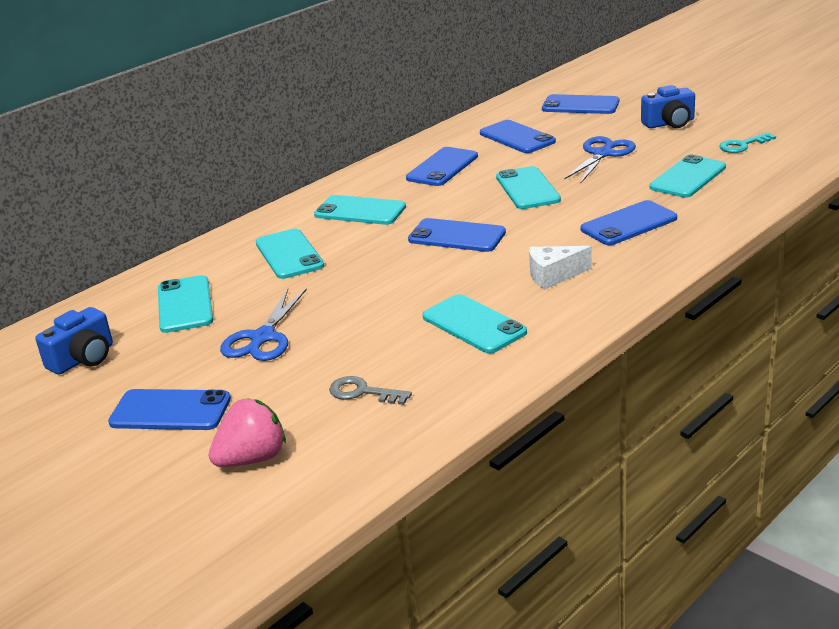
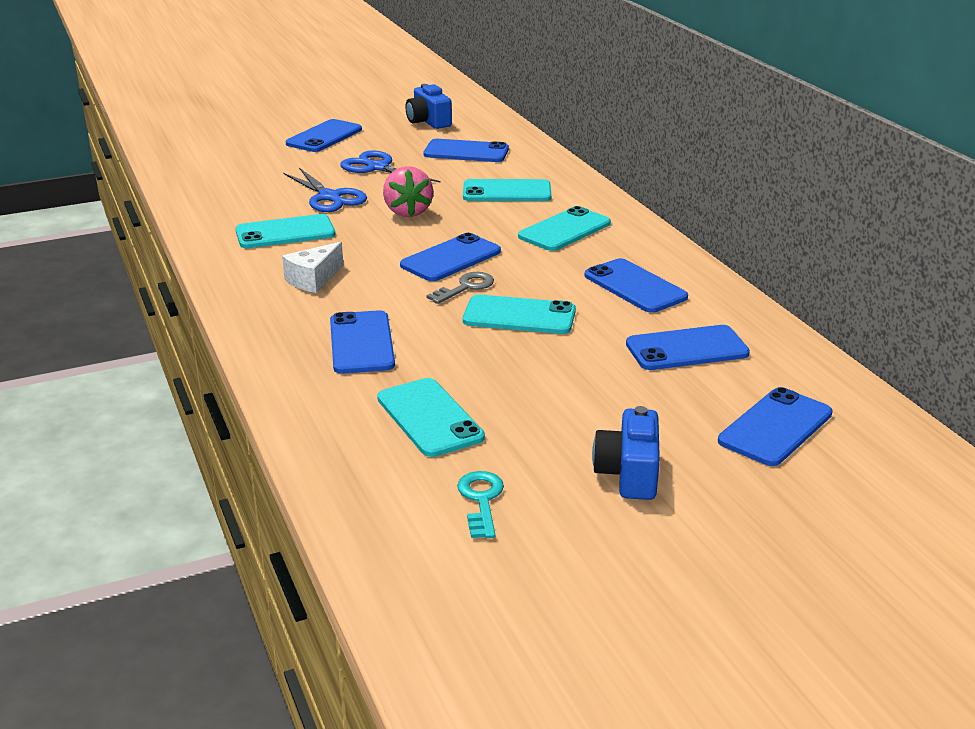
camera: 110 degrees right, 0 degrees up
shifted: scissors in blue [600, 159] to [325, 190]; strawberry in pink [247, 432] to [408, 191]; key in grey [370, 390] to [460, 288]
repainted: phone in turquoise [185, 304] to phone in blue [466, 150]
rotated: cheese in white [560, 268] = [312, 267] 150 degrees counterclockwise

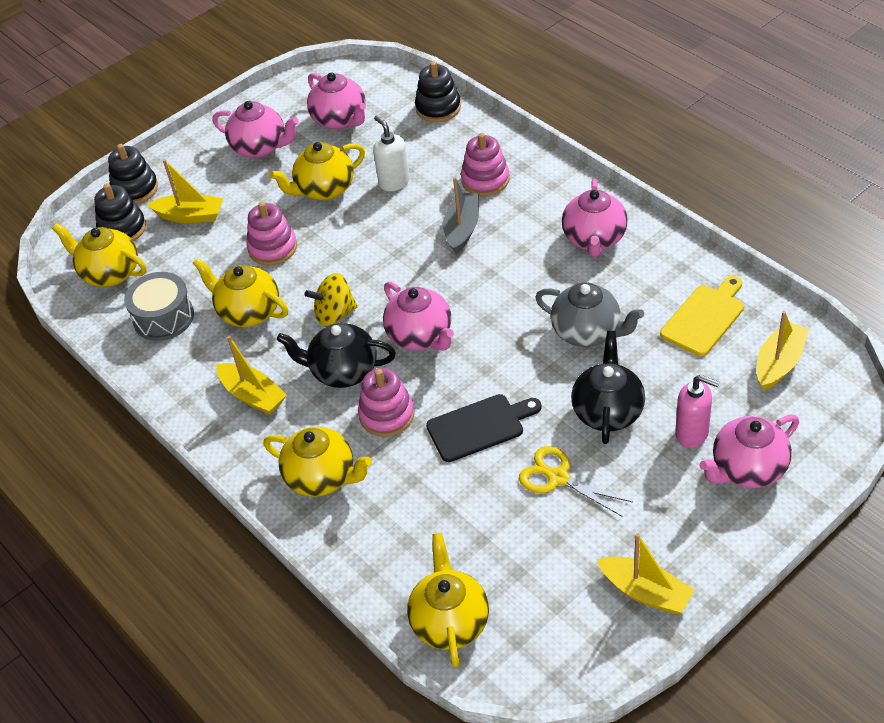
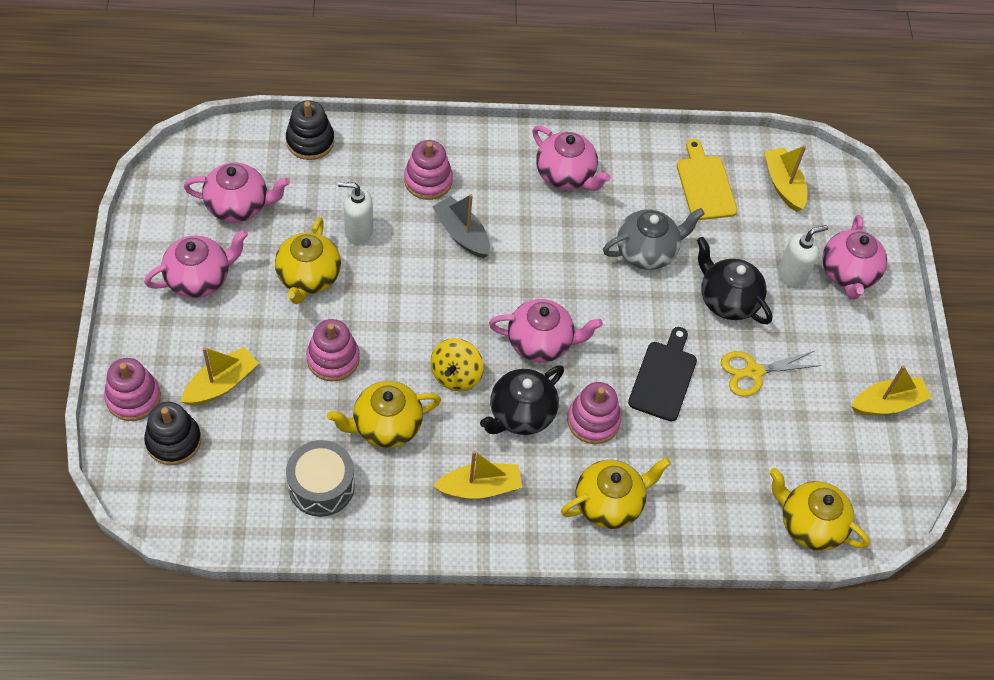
camera: 60 degrees left, 10 degrees up
gone: teapot in yellow [99, 255]
repainted: stacking toy in black [133, 174] to stacking toy in pink [132, 389]; soap dispenser in pink [697, 411] to soap dispenser in white [803, 256]

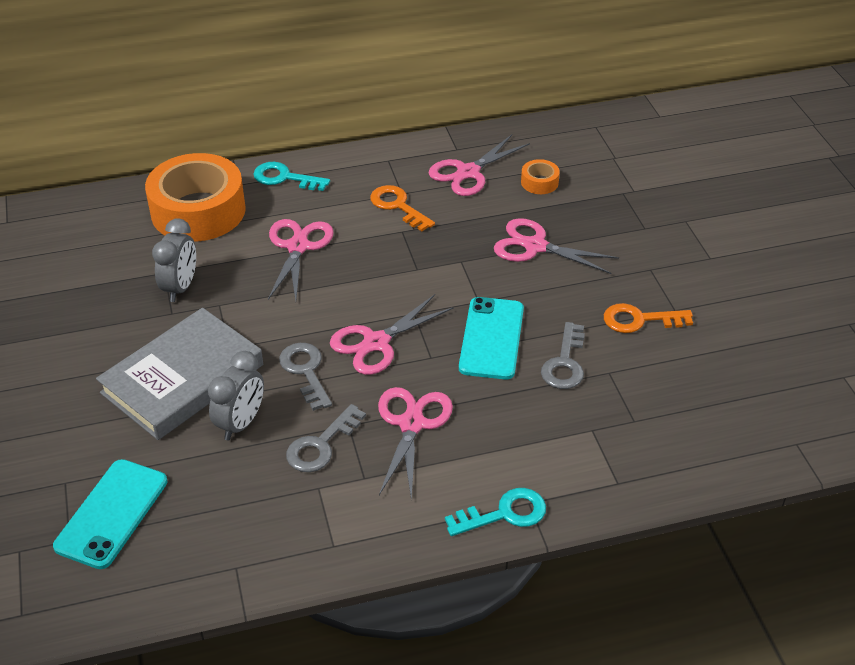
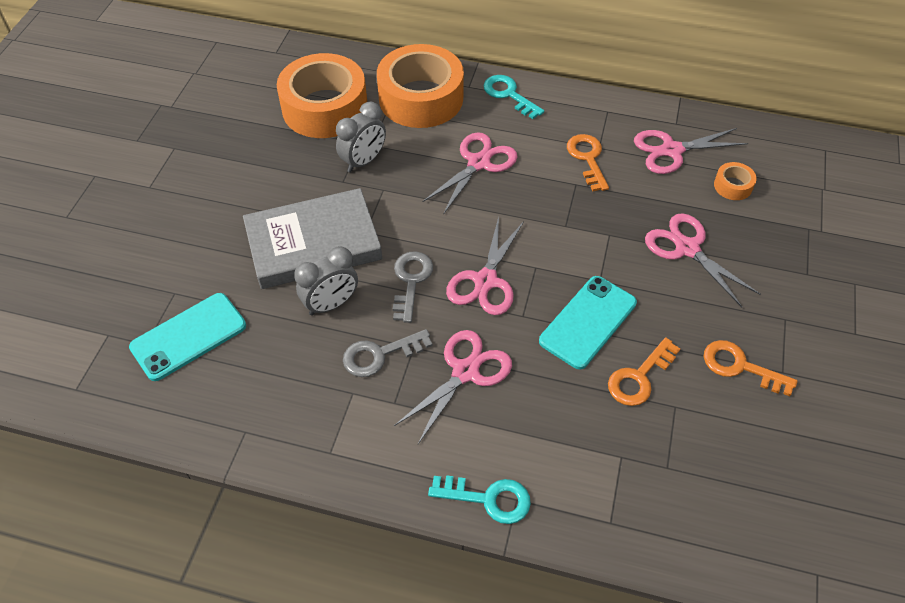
camera: 30 degrees right, 10 degrees up
new: tape in orange [322, 95]
repainted: key in grey [563, 355] to key in orange [644, 371]
rotated: scissors in pink [392, 334] = [485, 266] 60 degrees counterclockwise

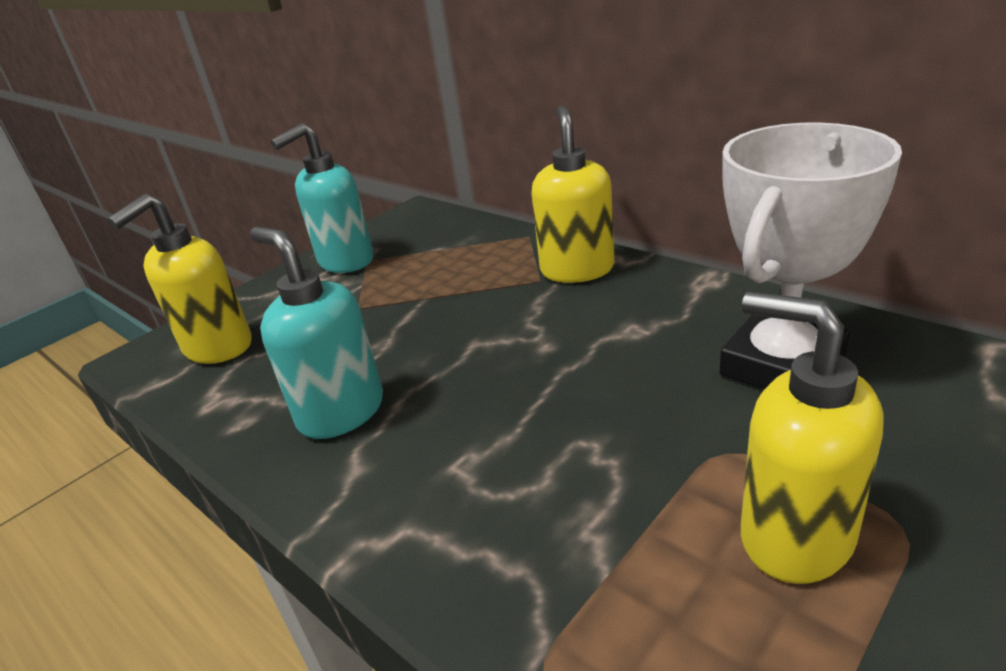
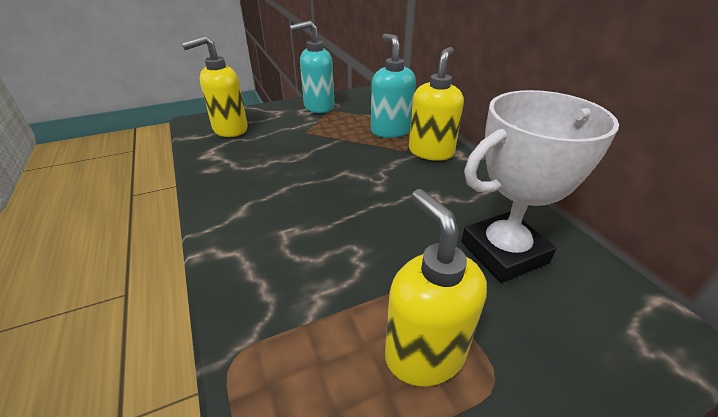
camera: 20 degrees right, 5 degrees up
shifted: soap dispenser in turquoise [316, 333] to [393, 85]

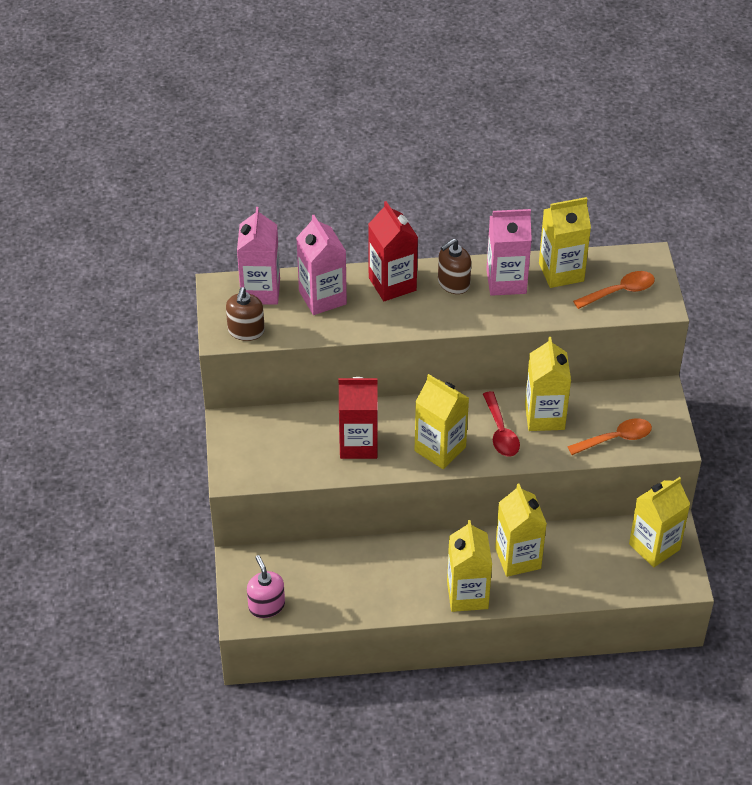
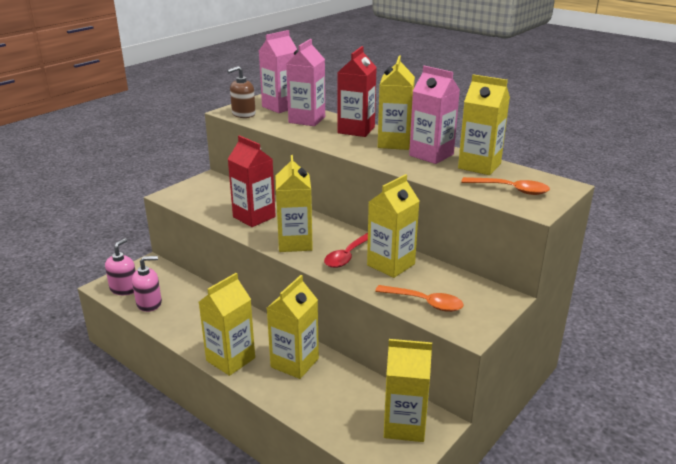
camera: 45 degrees right, 20 degrees down
new: soap dispenser in pink [147, 284]
swapped: soap dispenser in brown [454, 266] to carton in yellow [396, 102]

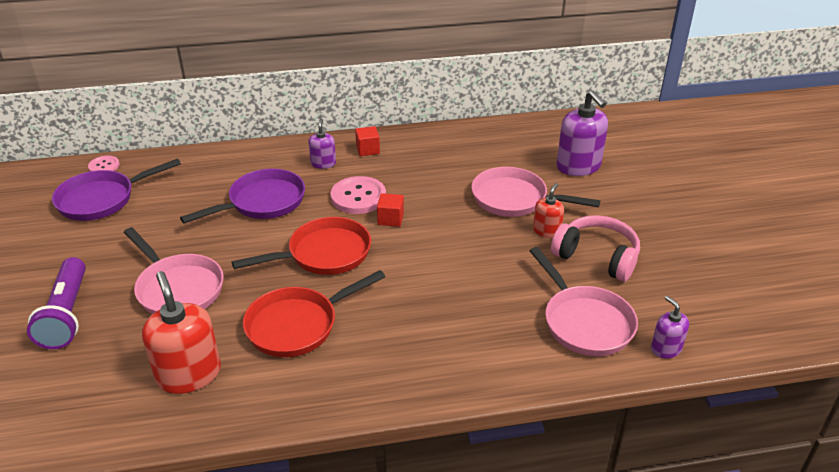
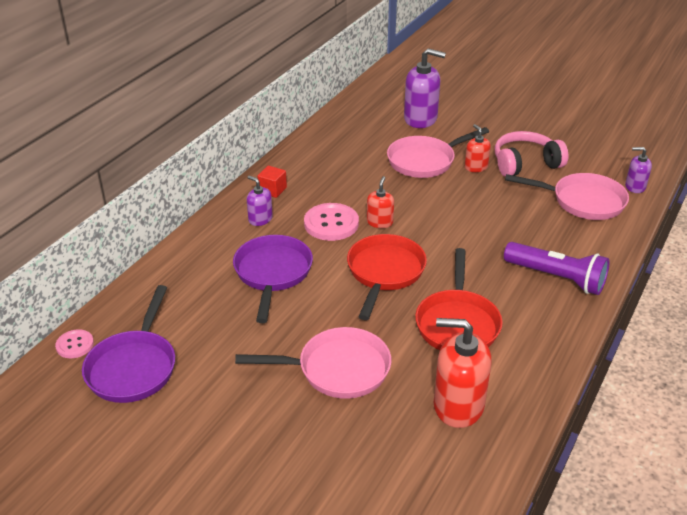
camera: 50 degrees left, 0 degrees up
shifted: flashlight in purple [56, 303] to [557, 268]
swapped: cube in red [390, 210] to soap dispenser in red [380, 202]

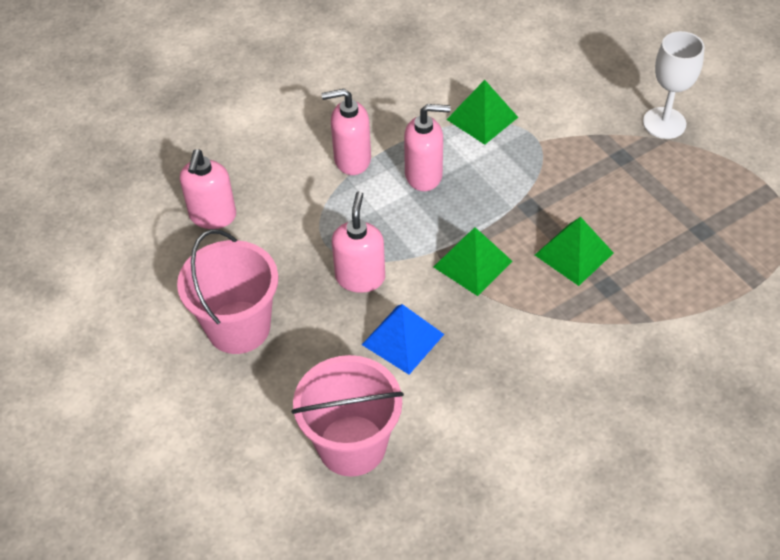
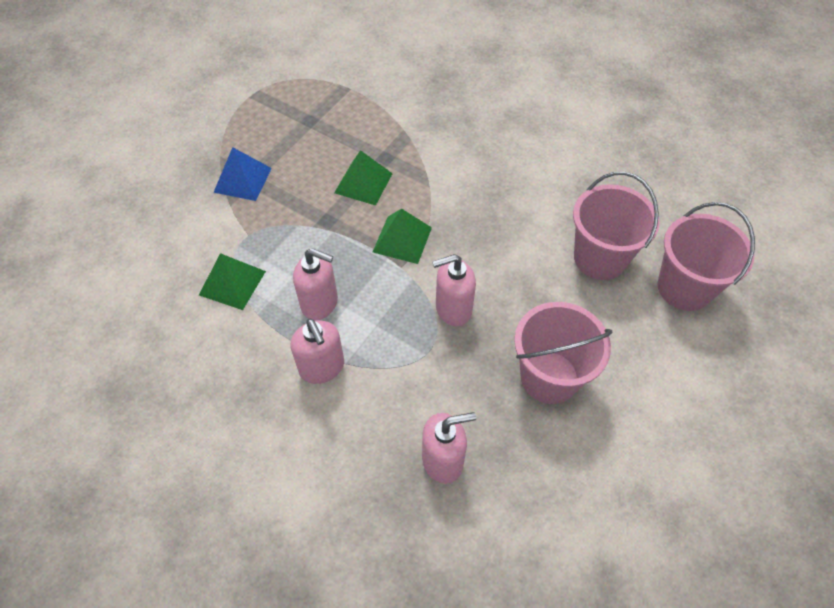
camera: 115 degrees left, 5 degrees up
gone: goblet in white [674, 85]
new: bucket in pink [706, 256]
shifted: pyramid in blue [403, 339] to [242, 174]
rotated: soap dispenser in pink [427, 147] = [315, 284] 135 degrees clockwise

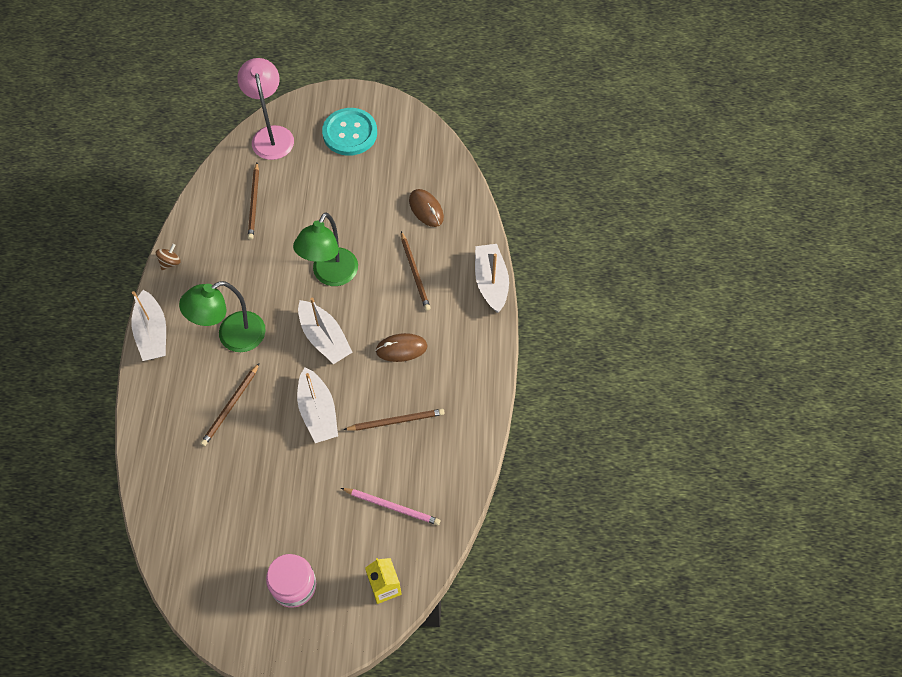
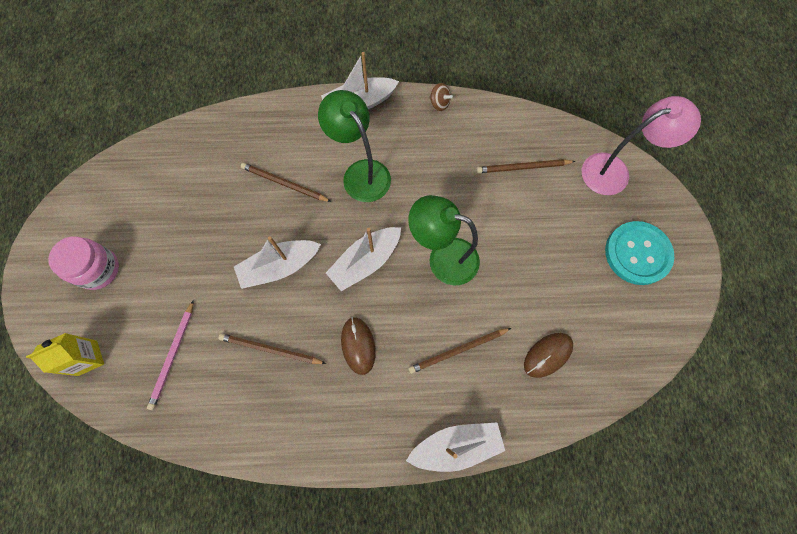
camera: 85 degrees right, 10 degrees up
rotated: pencil in brown [394, 420] = [272, 348] 120 degrees clockwise

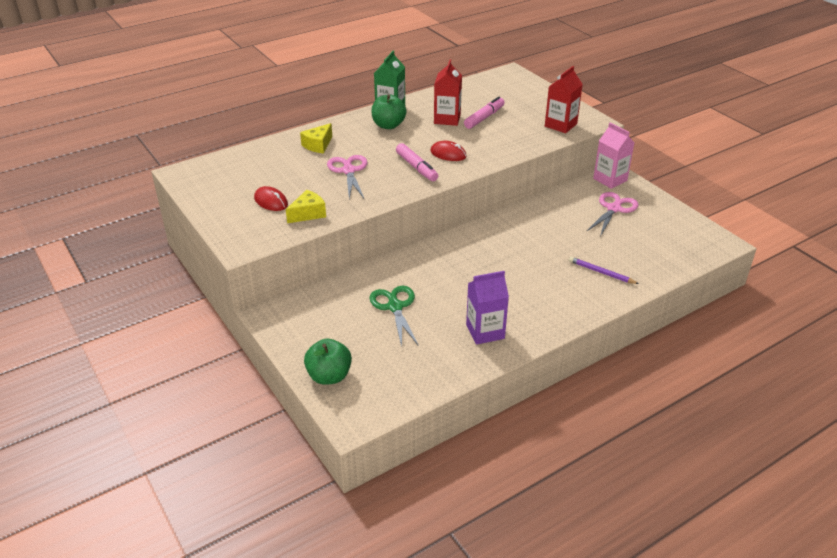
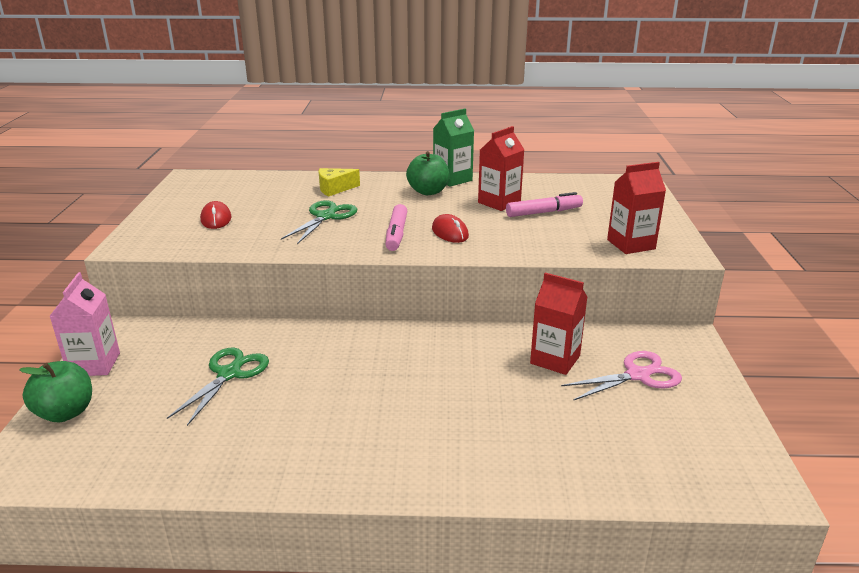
camera: 35 degrees right, 10 degrees down
gone: cheese in yellow [306, 206]; carton in purple [487, 308]; pencil in purple [604, 270]
new: carton in red [558, 324]
shifted: carton in pink [613, 156] to [85, 324]
repainted: scissors in pink [347, 177] to scissors in green [319, 222]

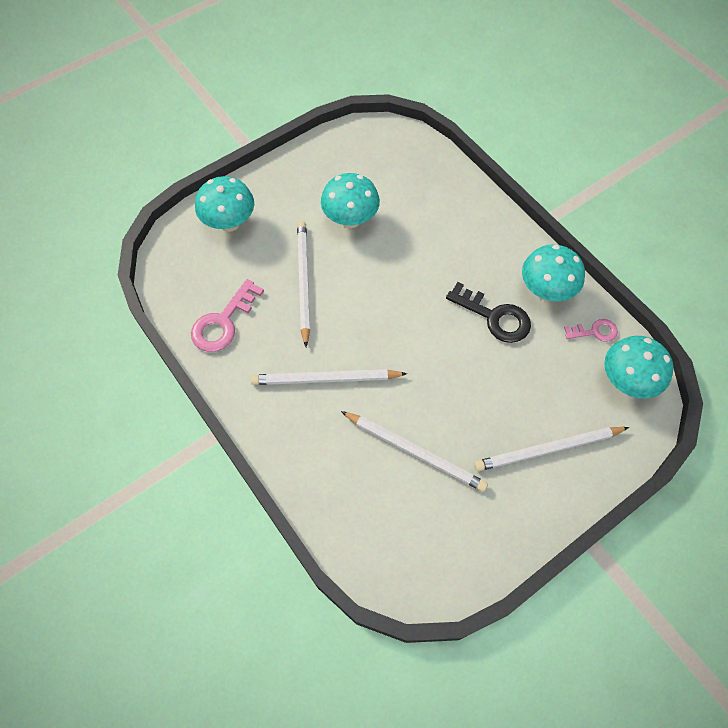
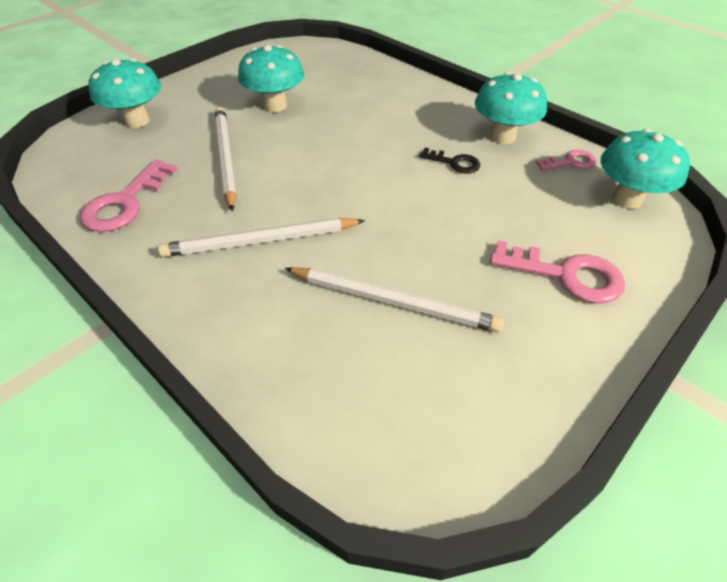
camera: 10 degrees left, 15 degrees down
swapped: pencil in white [551, 449] to key in pink [557, 272]
scaled: key in black [488, 312] = [449, 160] x0.59

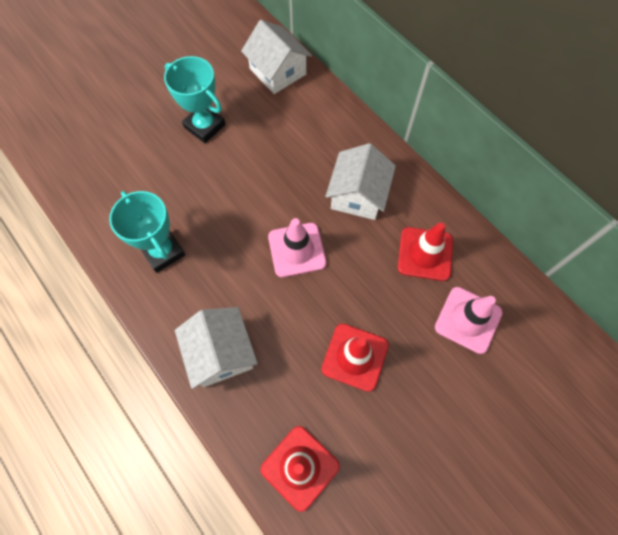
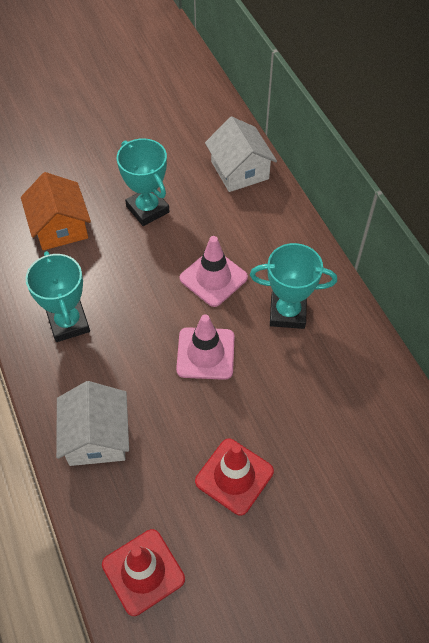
camera: 15 degrees right, 10 degrees down
gone: traffic cone in red [425, 252]
new: house in orange [56, 211]
shifted: traffic cone in pink [468, 320] to [214, 271]
swapped: house in white [360, 181] to trophy in turquoise [293, 286]

